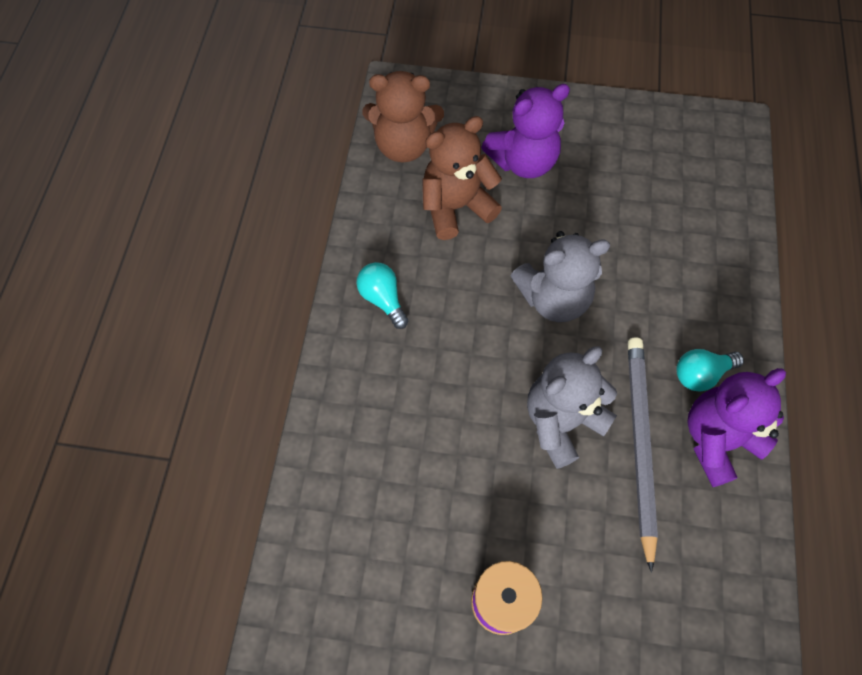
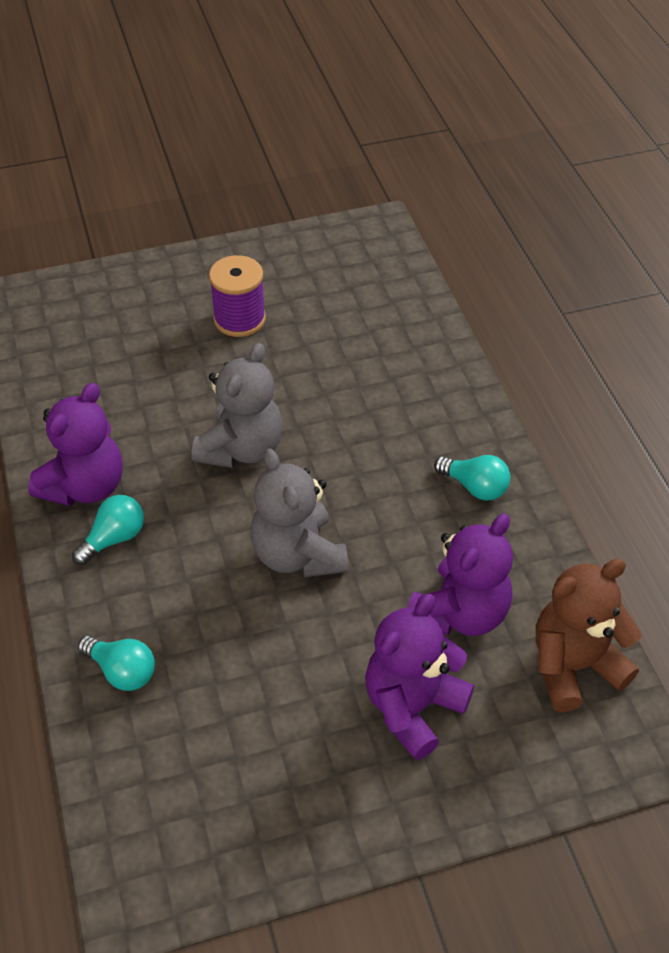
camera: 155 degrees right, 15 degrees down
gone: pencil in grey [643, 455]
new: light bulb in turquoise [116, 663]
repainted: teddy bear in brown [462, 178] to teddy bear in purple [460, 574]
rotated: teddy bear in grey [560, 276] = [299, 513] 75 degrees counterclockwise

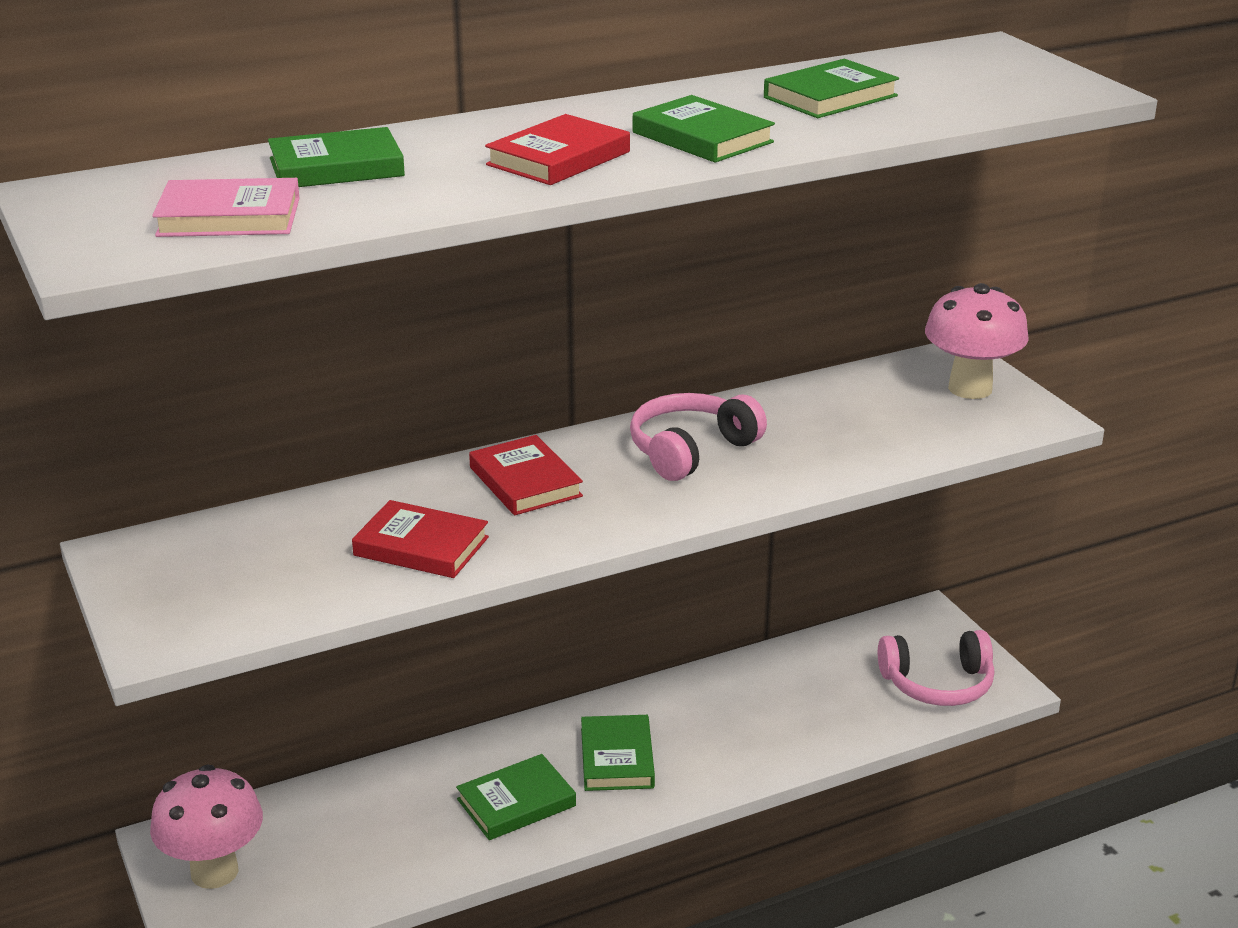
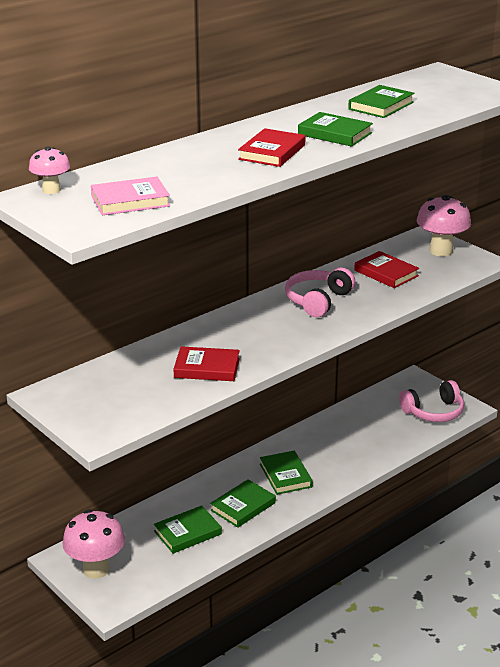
camera: 15 degrees left, 0 degrees up
new: mushroom in pink [49, 170]
shifted: book in green [336, 157] to [188, 530]; book in red [526, 475] to [386, 269]

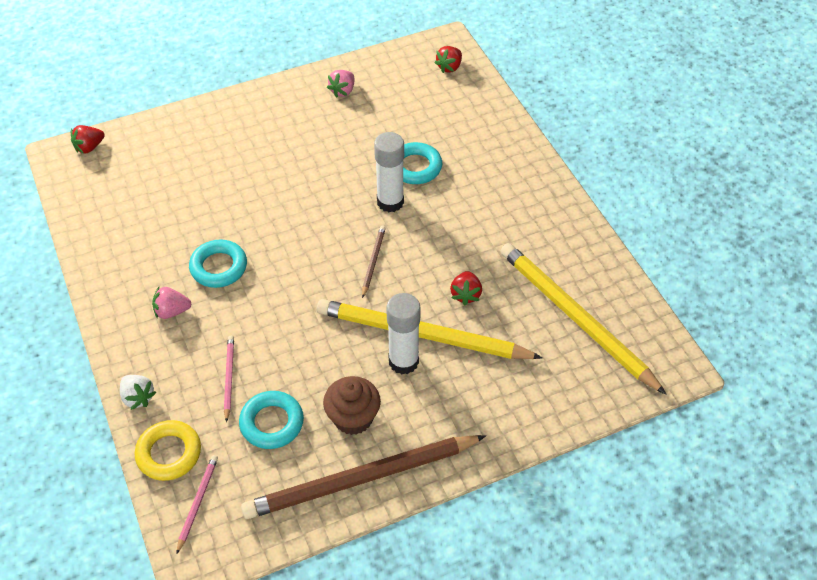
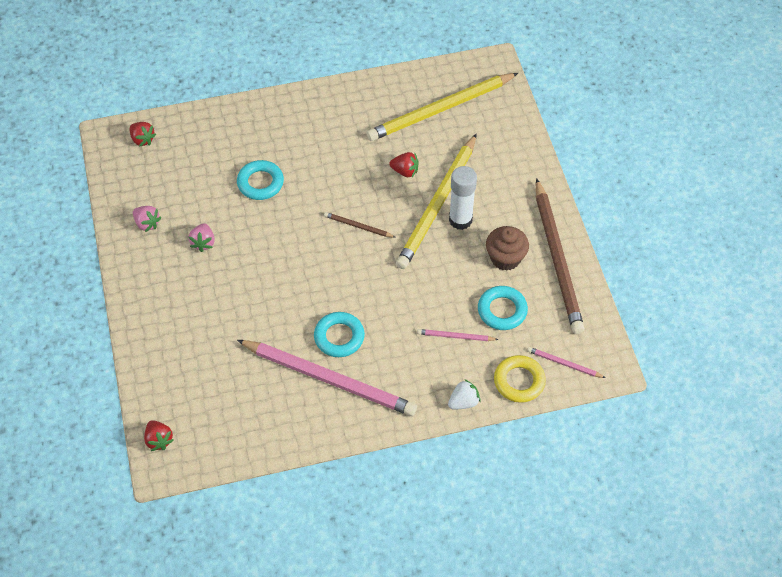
camera: 80 degrees left, 5 degrees up
gone: glue stick in white [389, 172]
new: pencil in pink [327, 378]
shifted: strawberry in pink [171, 303] to [201, 237]

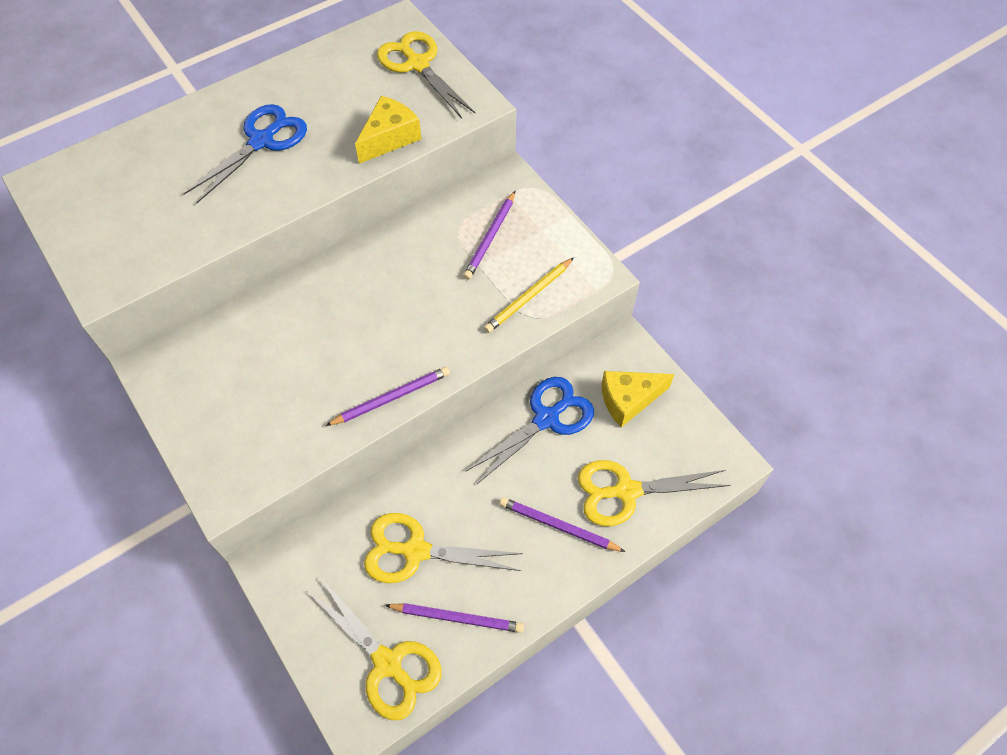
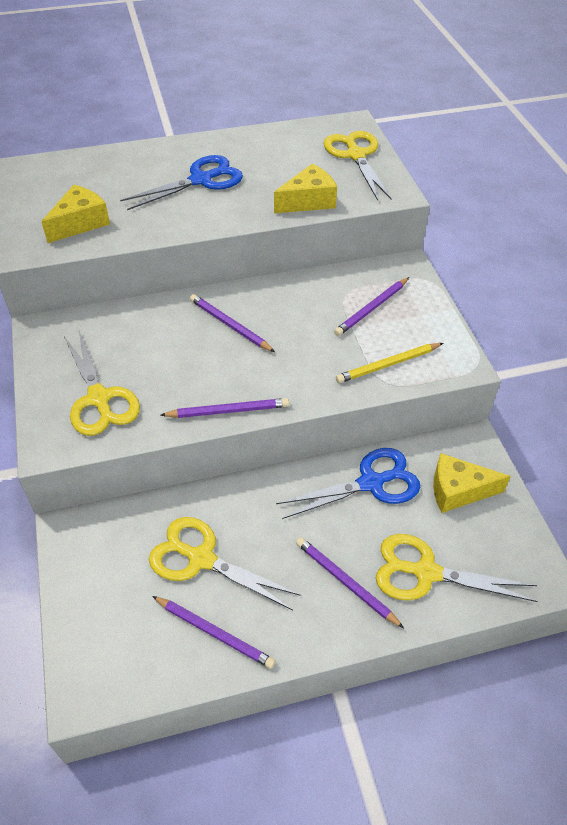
camera: 20 degrees right, 10 degrees down
new: cheese in yellow [75, 214]; pencil in purple [232, 323]
shifted: scissors in yellow [375, 649] to [102, 383]

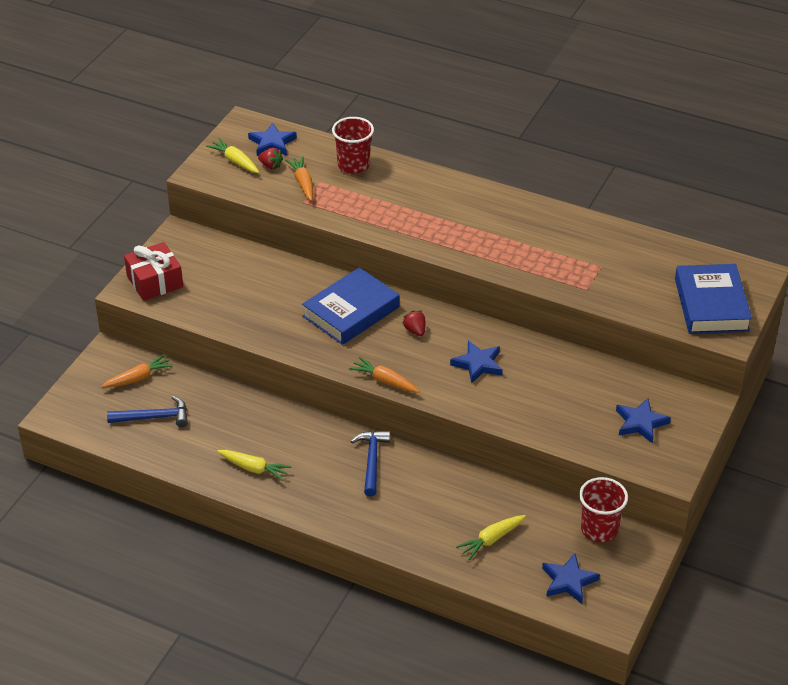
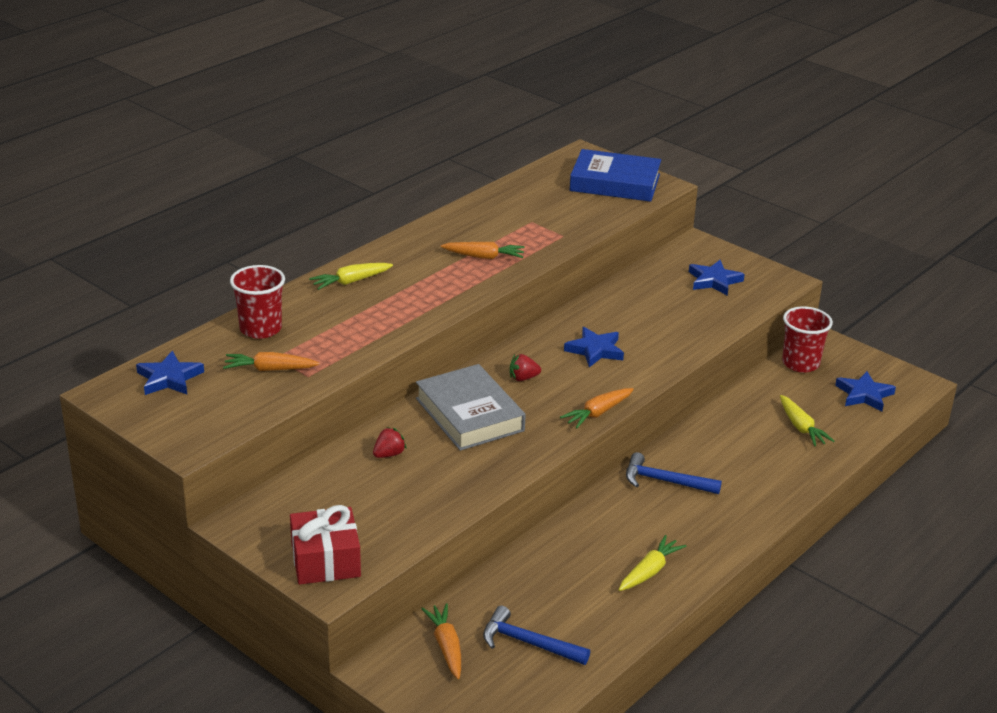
camera: 75 degrees left, 10 degrees down
new: carrot in orange [483, 250]
shifted: carrot in yellow [232, 155] to [351, 276]; strawberry in red [270, 158] to [390, 442]
repainted: book in blue [351, 306] to book in grey [471, 407]
rotated: hammer in blue [147, 411] = [536, 635] 75 degrees counterclockwise

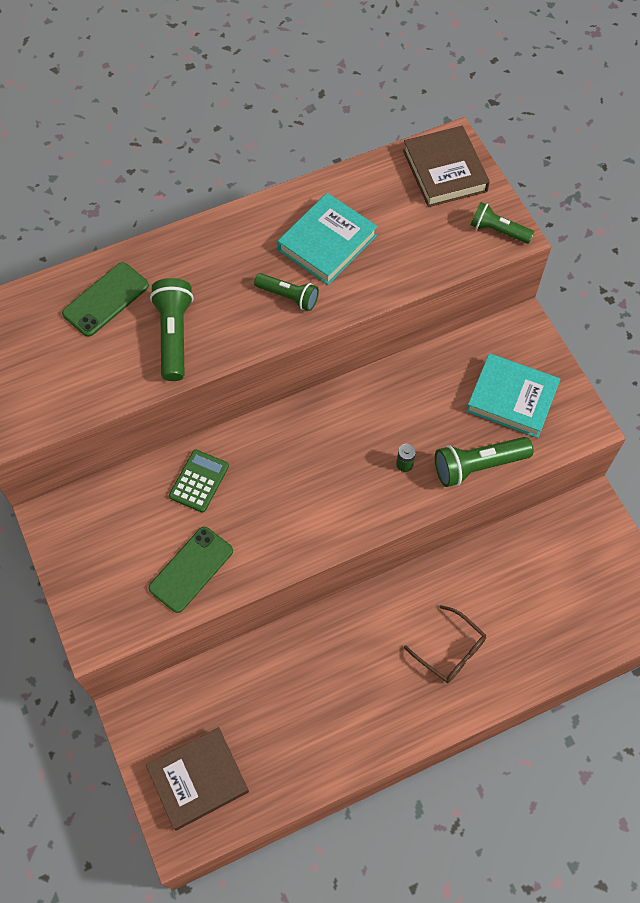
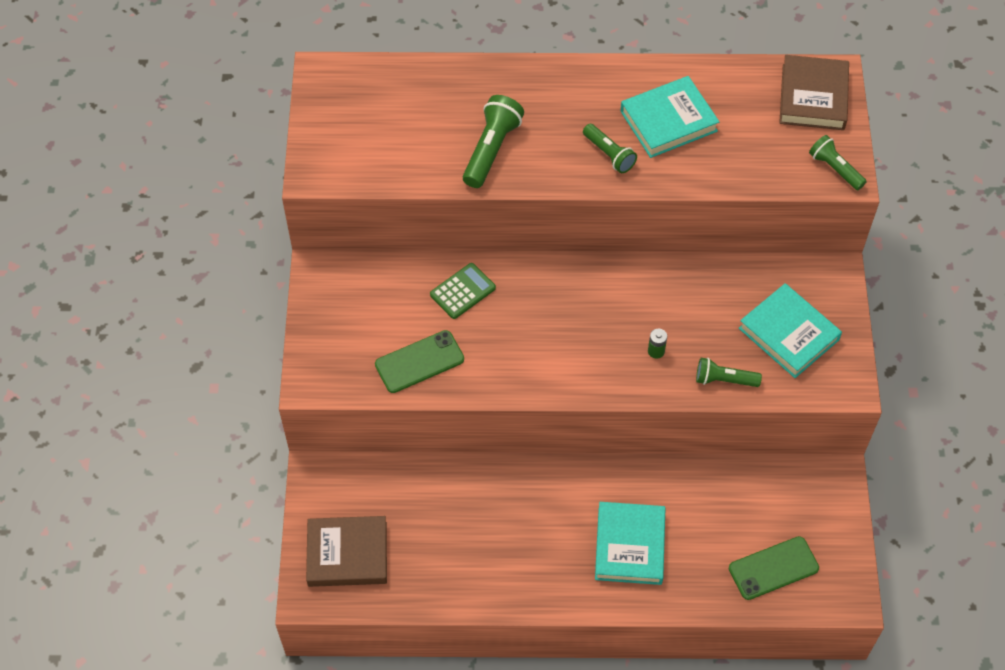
camera: 25 degrees right, 5 degrees down
shifted: phone in green [105, 299] to [774, 568]
swapped: glasses in brown [445, 644] to book in turquoise [630, 543]
scaled: flashlight in green [484, 462] = [729, 372] x0.65

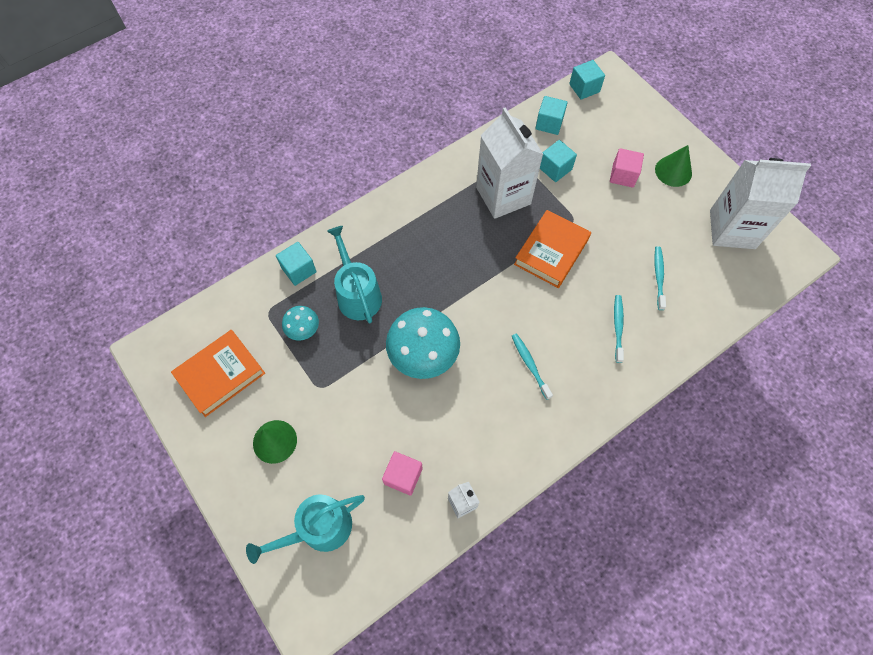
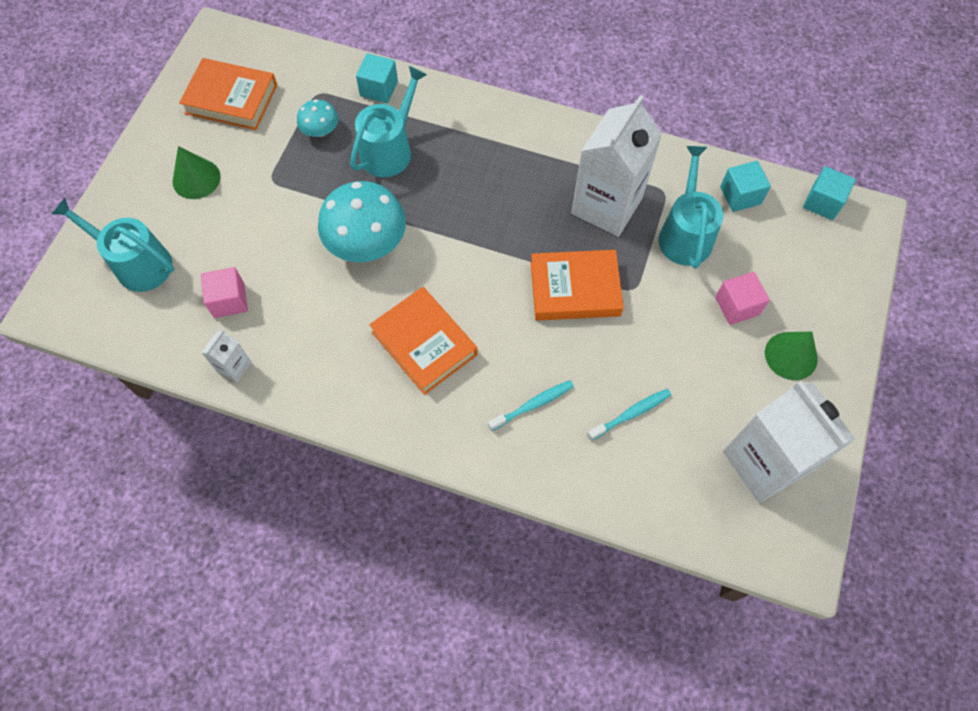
camera: 55 degrees right, 0 degrees up
swapped: toothbrush in turquoise [532, 366] to book in orange [423, 341]; cube in turquoise [558, 161] to watering can in turquoise [691, 207]

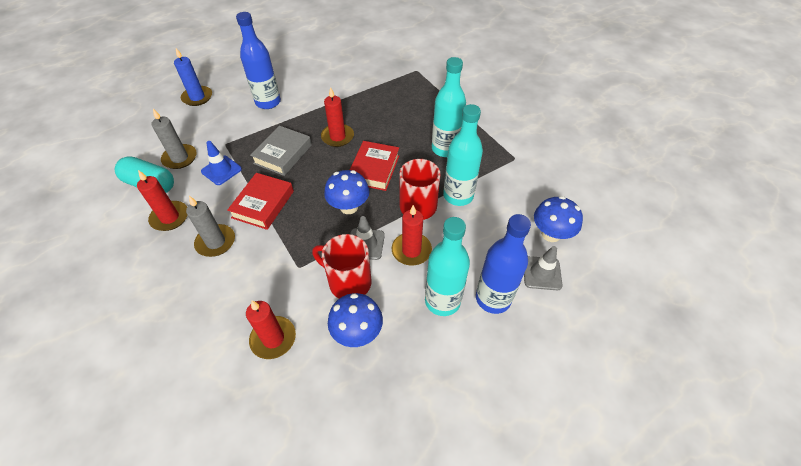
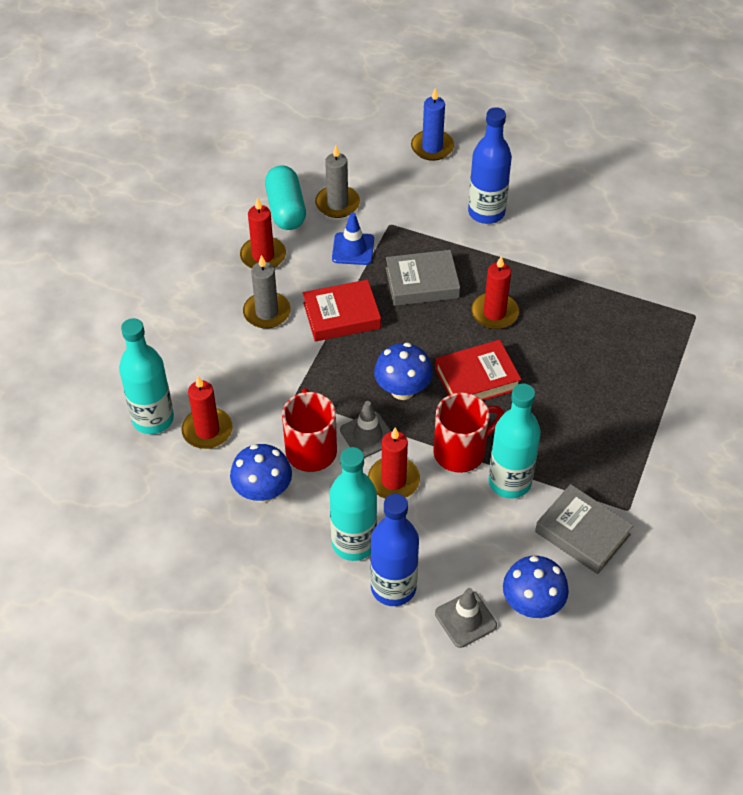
camera: 55 degrees right, 0 degrees up
new: book in grey [584, 529]
shifted: bottle in turquoise [449, 107] to [146, 376]

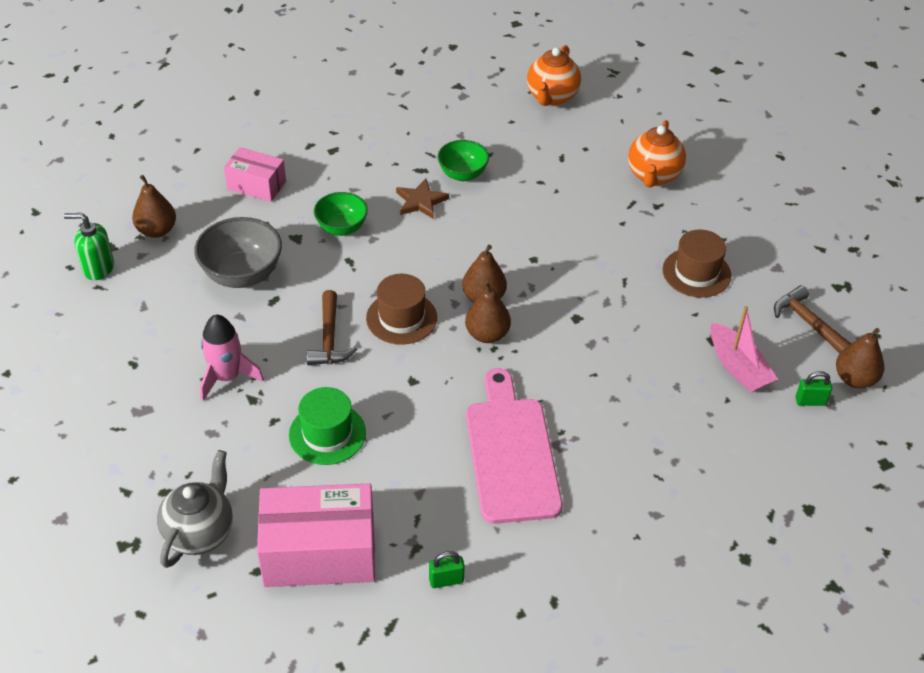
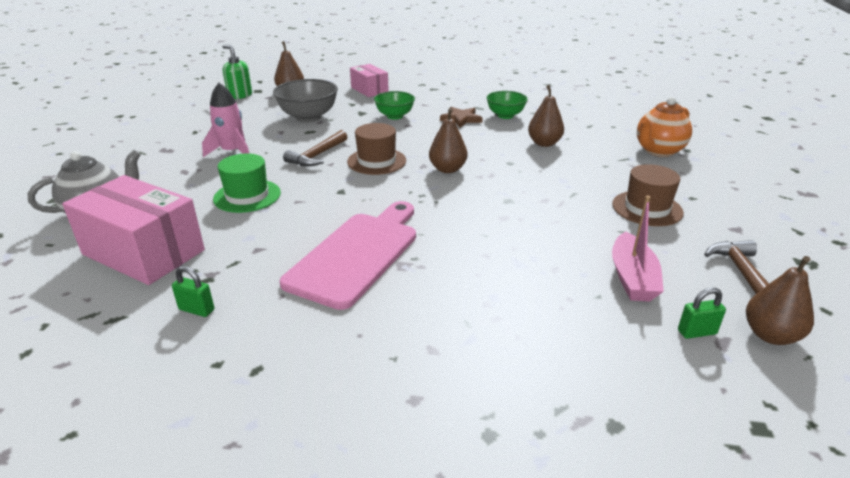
camera: 35 degrees right, 15 degrees down
gone: teapot in orange [554, 75]
shifted: pear in brown [488, 312] to [546, 116]
rotated: padlock in green [814, 388] = [702, 313] 45 degrees counterclockwise

